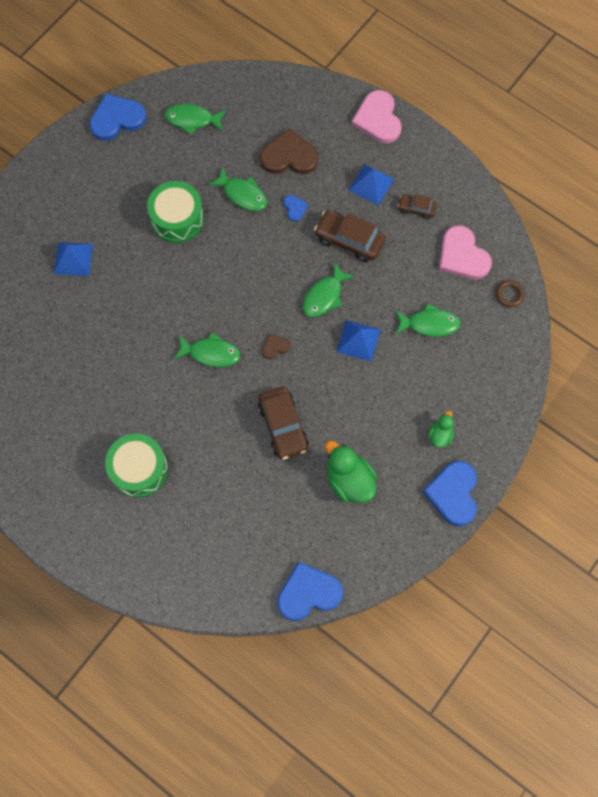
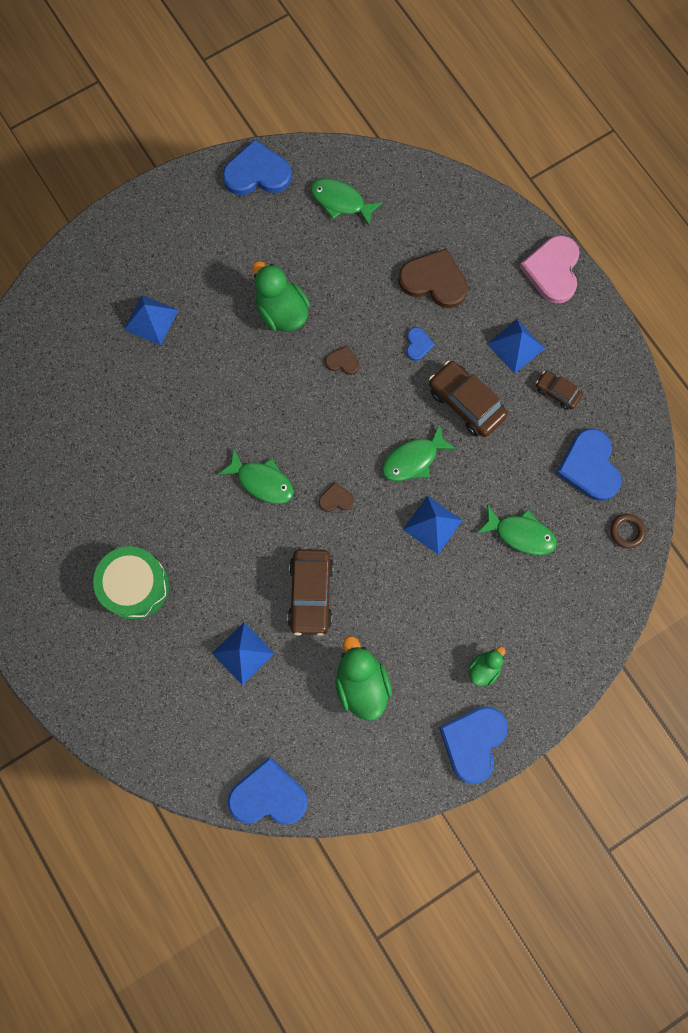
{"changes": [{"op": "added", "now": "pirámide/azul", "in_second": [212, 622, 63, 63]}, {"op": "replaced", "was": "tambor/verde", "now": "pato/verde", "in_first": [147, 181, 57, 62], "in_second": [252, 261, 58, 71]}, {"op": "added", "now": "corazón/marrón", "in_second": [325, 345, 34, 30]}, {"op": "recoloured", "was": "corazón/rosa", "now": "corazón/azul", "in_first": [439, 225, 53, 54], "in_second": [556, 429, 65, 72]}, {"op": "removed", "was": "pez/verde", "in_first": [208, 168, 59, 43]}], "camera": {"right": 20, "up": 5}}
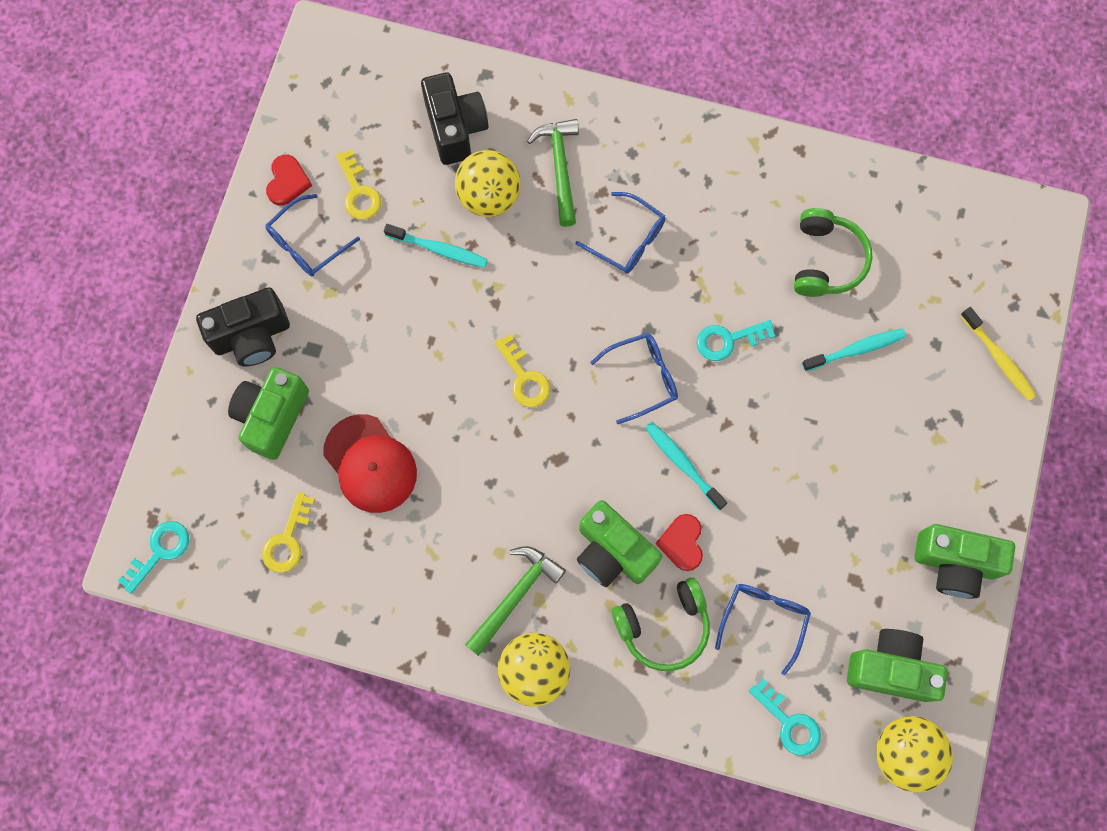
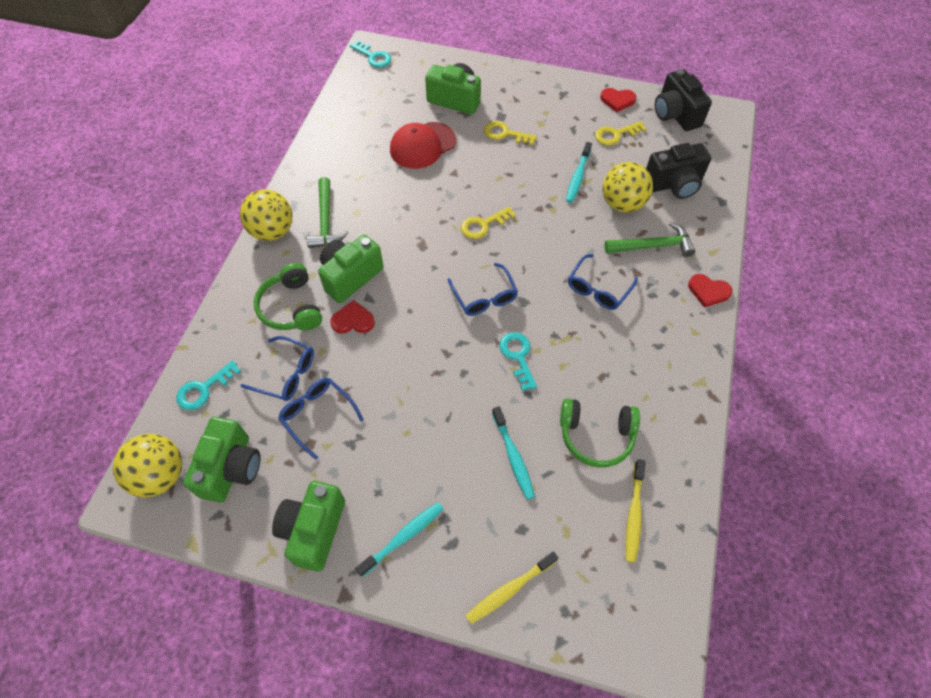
{"changes": [{"op": "moved", "was": "gafas/azul", "in_first": [266, 194, 94, 82], "in_second": [278, 378, 86, 82]}, {"op": "turned", "was": "martillo/verde", "in_first": [465, 546, 101, 110], "in_second": [307, 177, 42, 71], "clockwise": 45}, {"op": "moved", "was": "cepillo de dientes/turquesa", "in_first": [645, 422, 82, 88], "in_second": [355, 502, 89, 75]}, {"op": "moved", "was": "llave/amarillo", "in_first": [262, 492, 53, 81], "in_second": [484, 121, 53, 24]}, {"op": "added", "now": "cepillo de dientes/amarillo", "in_second": [626, 459, 20, 104]}, {"op": "moved", "was": "cámara/negro", "in_first": [196, 287, 94, 79], "in_second": [655, 69, 57, 62]}, {"op": "added", "now": "corazón/rojo", "in_second": [688, 274, 44, 33]}], "camera": {"right": 90, "up": -15}}
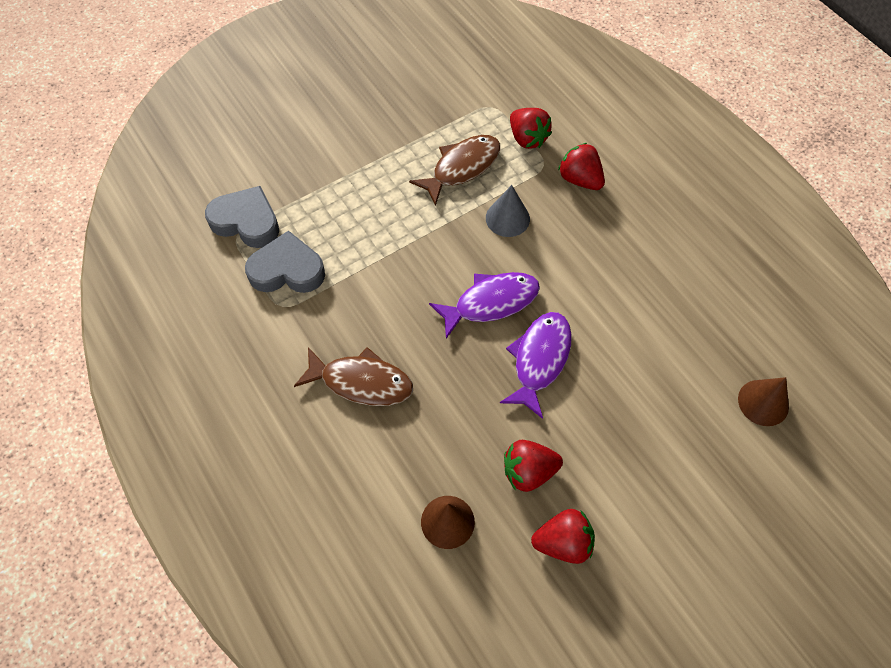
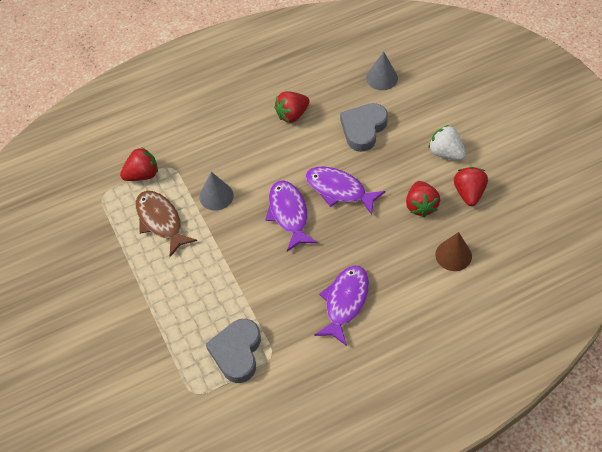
{"changes": [{"op": "moved", "was": "fresa/rojo", "in_first": [558, 143, 47, 47], "in_second": [274, 91, 36, 32]}, {"op": "recoloured", "was": "pez/marrón", "now": "pez/morado", "in_first": [294, 347, 119, 59], "in_second": [314, 266, 55, 80]}, {"op": "moved", "was": "corazón/gris", "in_first": [205, 186, 74, 62], "in_second": [340, 103, 48, 49]}, {"op": "recoloured", "was": "cono/marrón", "now": "cono/gris", "in_first": [738, 377, 51, 49], "in_second": [366, 51, 32, 39]}, {"op": "added", "now": "fresa/blanco", "in_second": [429, 125, 37, 35]}], "camera": {"right": -80, "up": -5}}
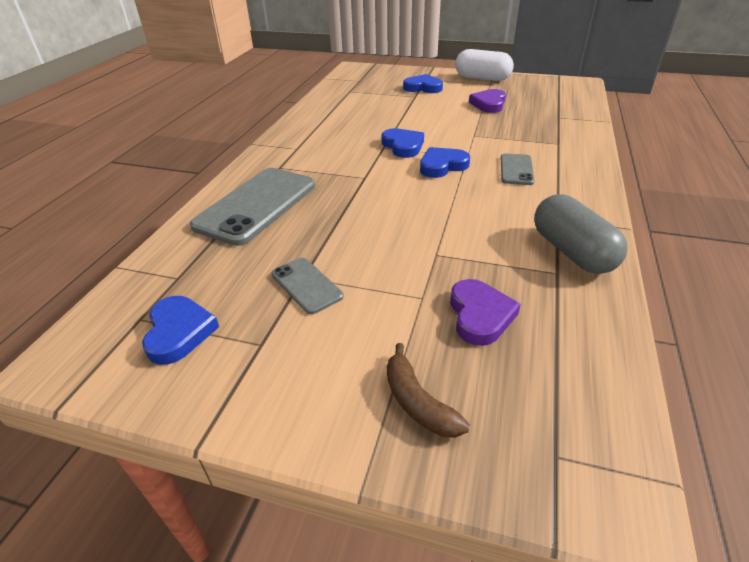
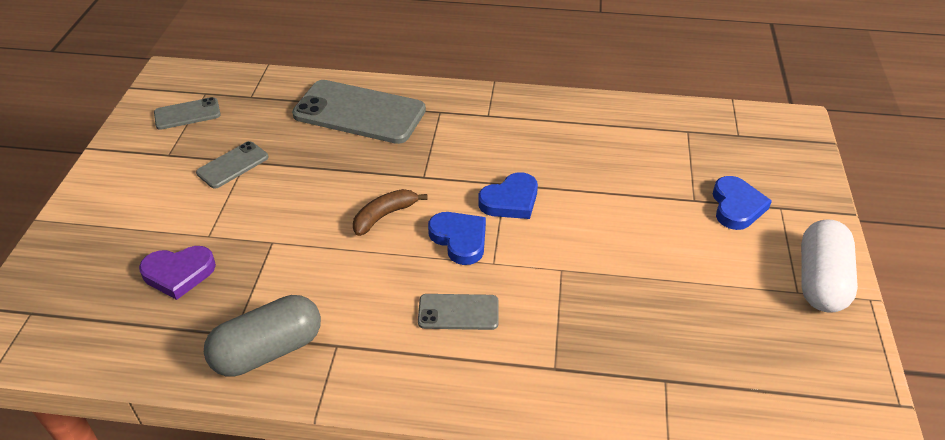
{"changes": [{"op": "replaced", "was": "corazón/azul", "now": "móvil/gris", "in_first": [142, 296, 77, 69], "in_second": [154, 97, 67, 33]}, {"op": "moved", "was": "plátano/marrón", "in_first": [387, 343, 83, 95], "in_second": [353, 189, 75, 47]}, {"op": "removed", "was": "corazón/morado", "in_first": [469, 89, 37, 24]}], "camera": {"right": 80, "up": 5}}
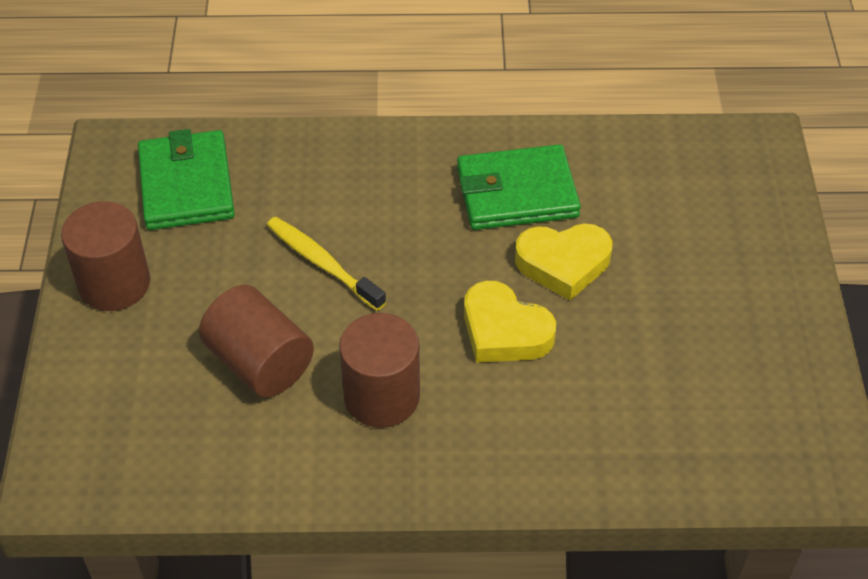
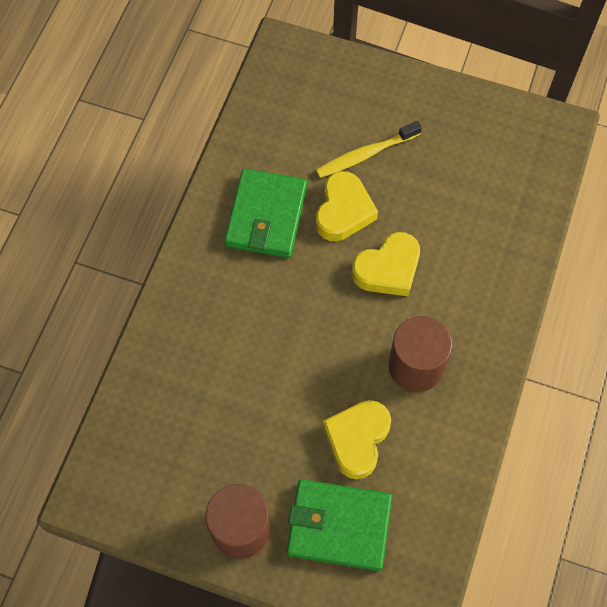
{"changes": [{"op": "moved", "was": "cartera/verde", "in_first": [138, 129, 97, 101], "in_second": [286, 479, 106, 92]}, {"op": "moved", "was": "cepillo de dientes/amarillo", "in_first": [267, 217, 119, 94], "in_second": [316, 121, 106, 57]}, {"op": "replaced", "was": "cilindro/marrón", "now": "corazón/amarillo", "in_first": [199, 285, 115, 113], "in_second": [323, 400, 68, 79]}], "camera": {"right": -70, "up": 15}}
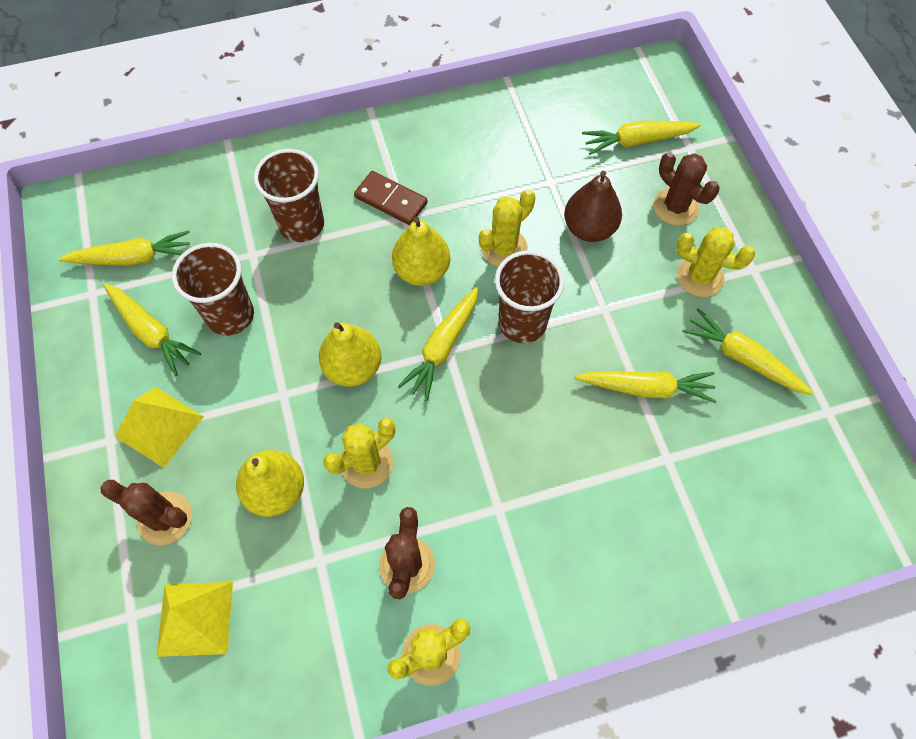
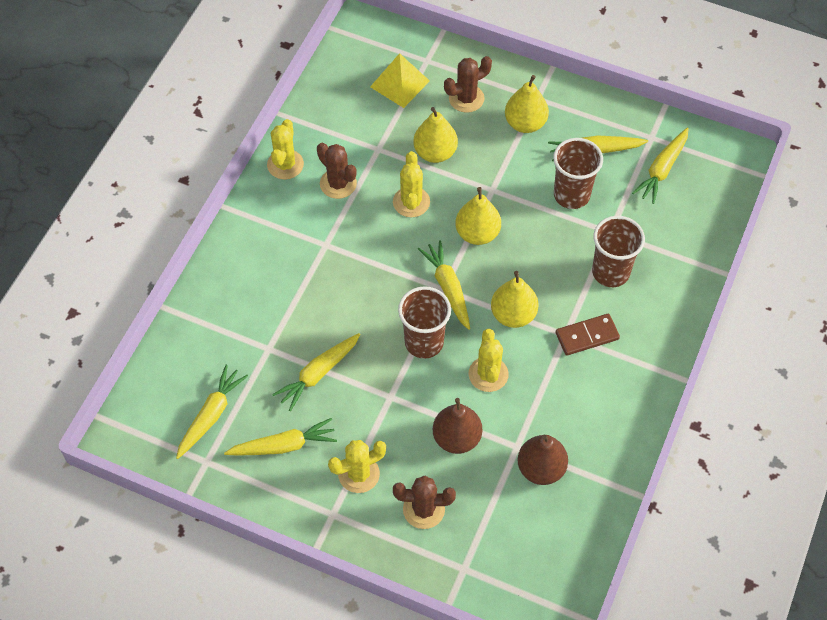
{"changes": [{"op": "moved", "was": "zanahoria/amarillo", "in_first": [582, 121, 119, 34], "in_second": [176, 365, 72, 94]}, {"op": "replaced", "was": "pirámide/amarillo", "now": "pera/amarillo", "in_first": [115, 387, 89, 81], "in_second": [505, 75, 44, 58]}, {"op": "added", "now": "pera/marrón", "in_second": [518, 435, 50, 50]}], "camera": {"right": 130, "up": -5}}
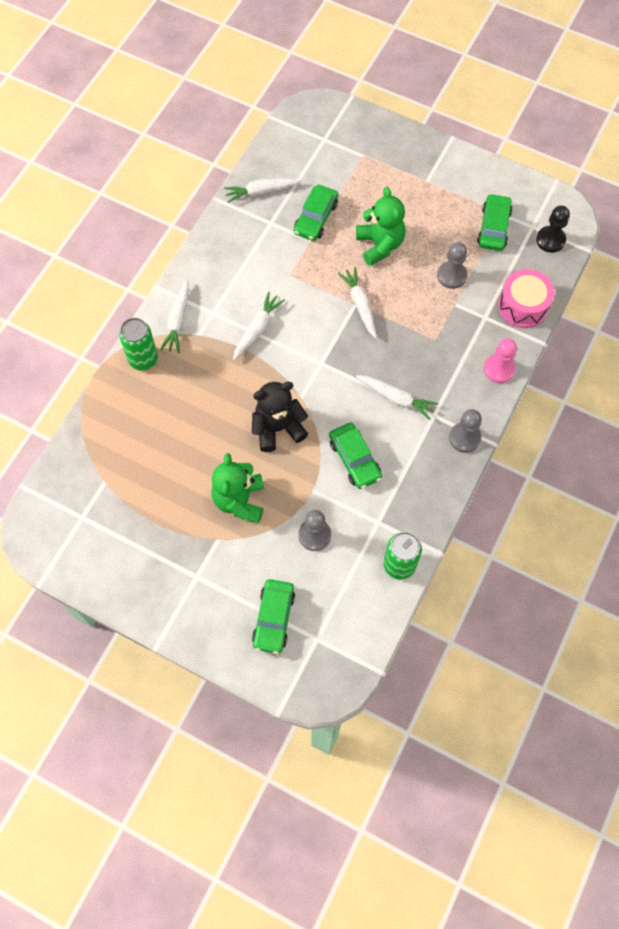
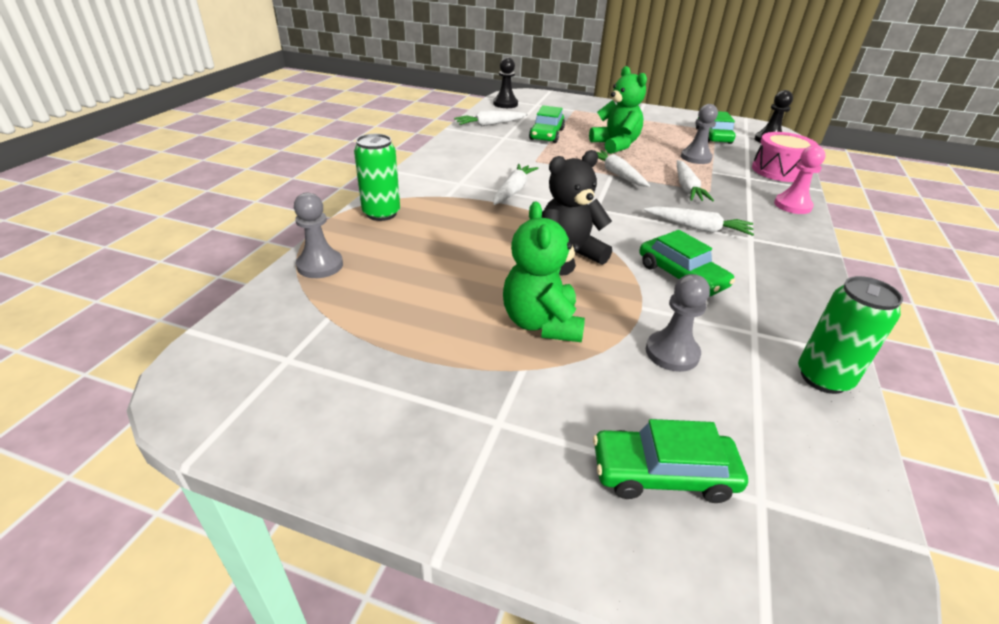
{"changes": [{"op": "moved", "was": "peón/gris", "in_first": [449, 409, 33, 44], "in_second": [294, 192, 49, 86]}, {"op": "added", "now": "peón/negro", "in_second": [493, 57, 25, 51]}, {"op": "turned", "was": "coche/verde", "in_first": [252, 579, 43, 75], "in_second": [593, 419, 155, 84], "clockwise": 90}, {"op": "moved", "was": "zanahoria/blanco", "in_first": [160, 279, 29, 74], "in_second": [677, 160, 37, 41]}], "camera": {"right": -10, "up": -30}}
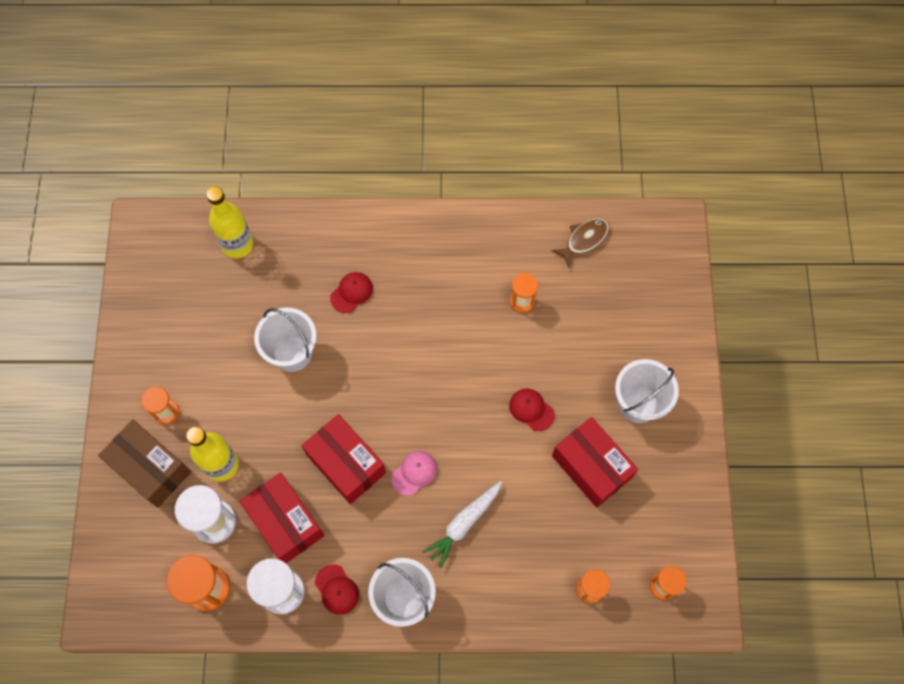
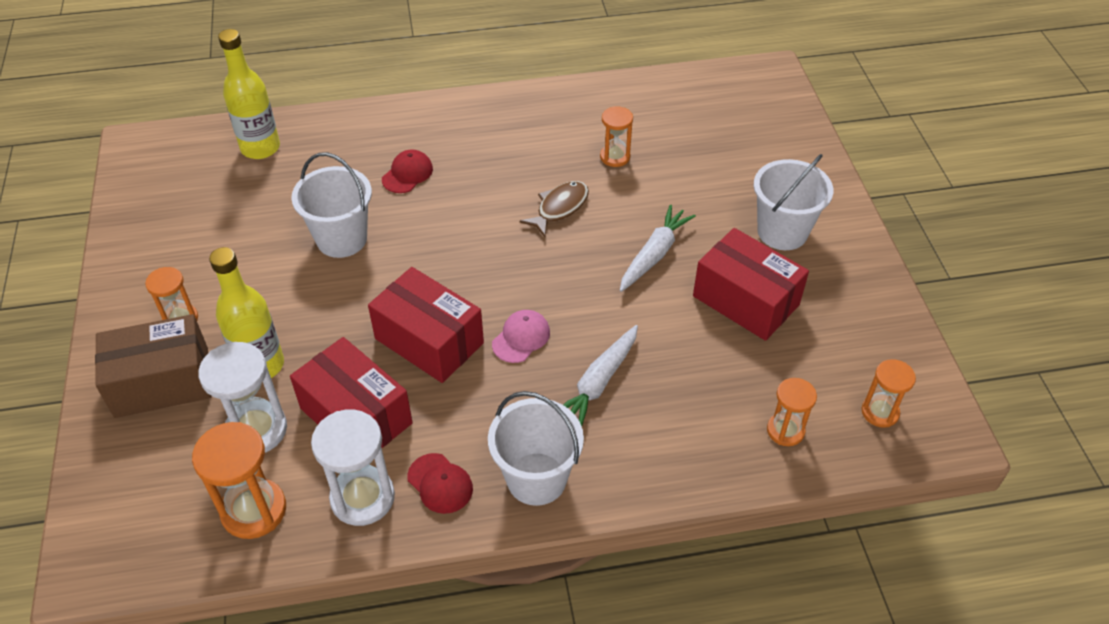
{"changes": [{"op": "turned", "was": "caja/marrón", "in_first": [98, 420, 93, 87], "in_second": [95, 314, 117, 104], "clockwise": -45}, {"op": "moved", "was": "pez/marrón", "in_first": [552, 218, 57, 50], "in_second": [519, 181, 70, 56]}, {"op": "replaced", "was": "gorra/rojo", "now": "zanahoria/blanco", "in_first": [509, 388, 46, 43], "in_second": [620, 205, 76, 87]}], "camera": {"right": -10, "up": -20}}
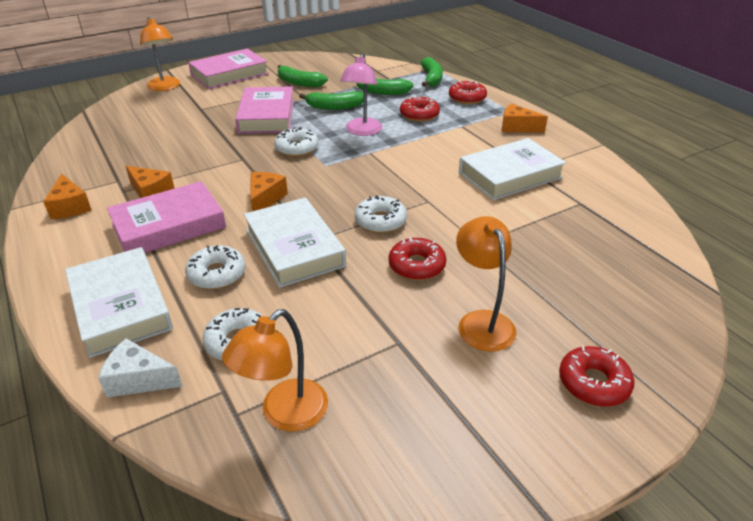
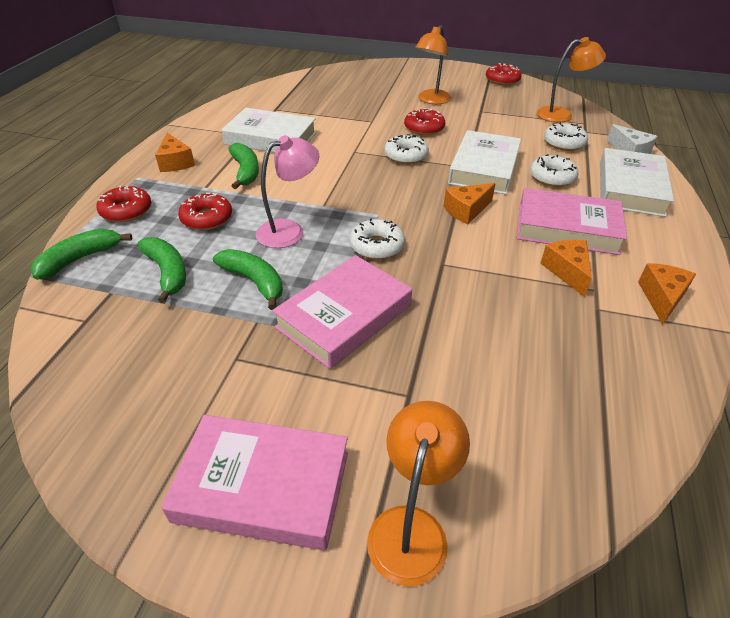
{"changes": [{"op": "moved", "was": "plátano/verde", "in_first": [278, 65, 50, 22], "in_second": [229, 143, 30, 46]}, {"op": "moved", "was": "rosquilla/rojo", "in_first": [559, 346, 75, 61], "in_second": [486, 63, 36, 22]}], "camera": {"right": -135, "up": 5}}
